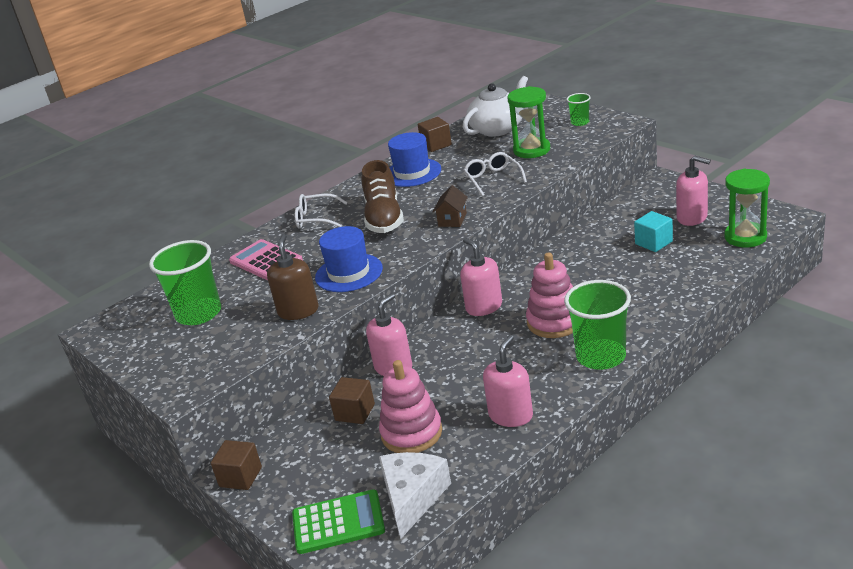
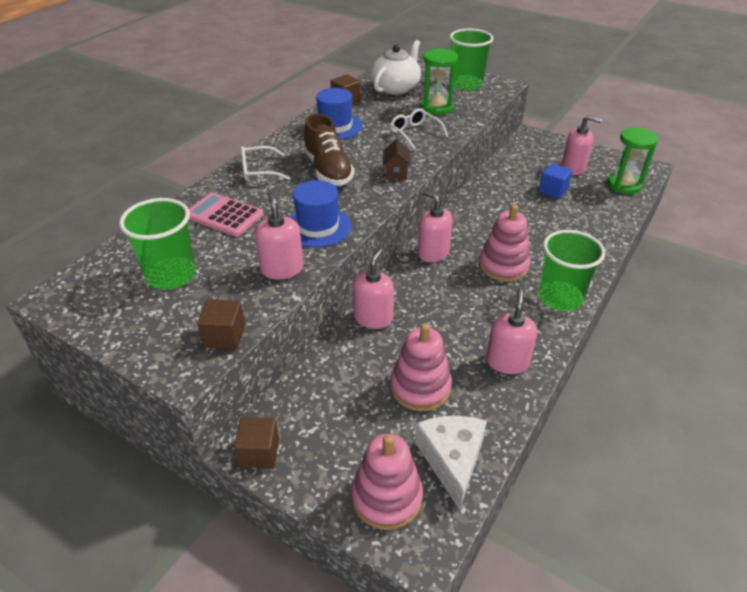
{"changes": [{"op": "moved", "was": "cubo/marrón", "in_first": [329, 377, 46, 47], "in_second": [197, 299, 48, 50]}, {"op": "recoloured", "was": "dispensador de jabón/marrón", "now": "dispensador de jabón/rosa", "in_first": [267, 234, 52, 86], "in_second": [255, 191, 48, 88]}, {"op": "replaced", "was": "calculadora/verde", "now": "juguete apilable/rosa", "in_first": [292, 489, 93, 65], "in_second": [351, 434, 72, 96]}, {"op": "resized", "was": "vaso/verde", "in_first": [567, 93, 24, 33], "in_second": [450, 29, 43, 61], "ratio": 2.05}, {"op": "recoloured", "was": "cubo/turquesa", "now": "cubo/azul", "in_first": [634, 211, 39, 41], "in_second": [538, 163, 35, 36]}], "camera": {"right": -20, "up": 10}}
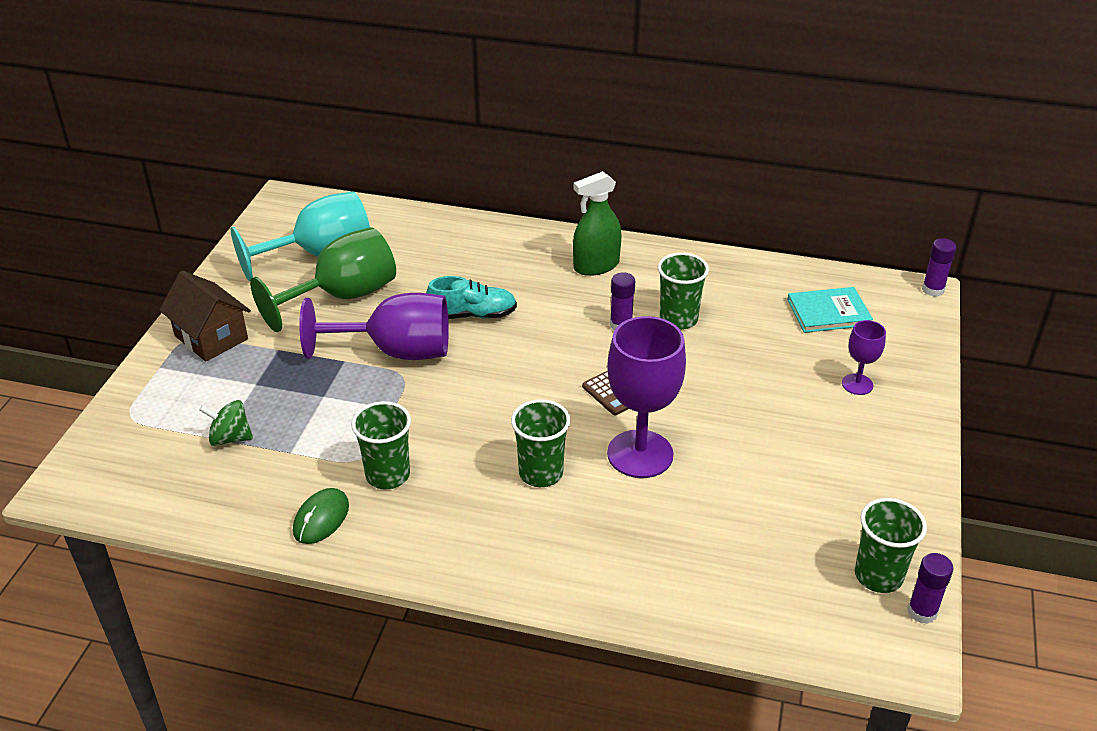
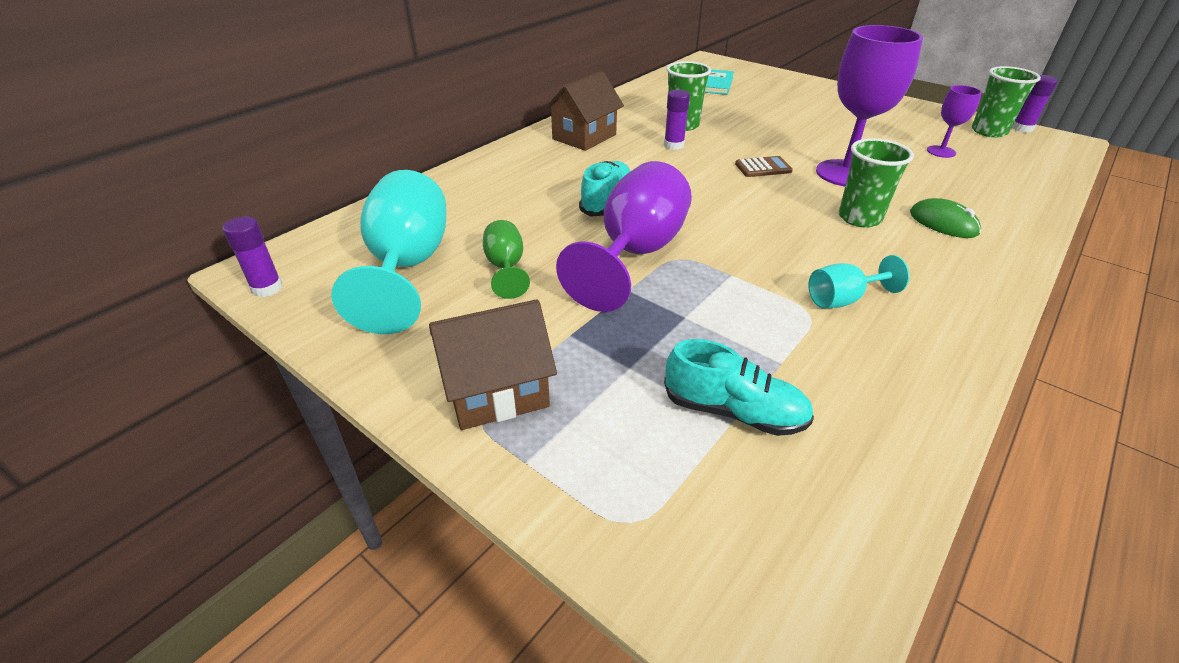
{"changes": [{"op": "moved", "was": "barra de pegamento/morado", "in_first": [922, 238, 34, 59], "in_second": [222, 216, 61, 81]}, {"op": "resized", "was": "copa/verde", "in_first": [250, 227, 146, 105], "in_second": [483, 220, 47, 79], "ratio": 0.5}, {"op": "replaced", "was": "pulverizador/verde", "now": "casa/marrón", "in_first": [573, 171, 49, 105], "in_second": [544, 71, 80, 80]}, {"op": "replaced", "was": "peonza/verde", "now": "zapato/turquesa", "in_first": [199, 400, 54, 46], "in_second": [664, 339, 150, 97]}, {"op": "replaced", "was": "vaso/verde", "now": "copa/turquesa", "in_first": [351, 401, 60, 88], "in_second": [808, 255, 101, 53]}, {"op": "moved", "was": "ratón/verde", "in_first": [293, 488, 56, 56], "in_second": [910, 198, 71, 40]}, {"op": "moved", "was": "copa/morado", "in_first": [842, 320, 44, 75], "in_second": [927, 85, 55, 73]}], "camera": {"right": -65, "up": 0}}
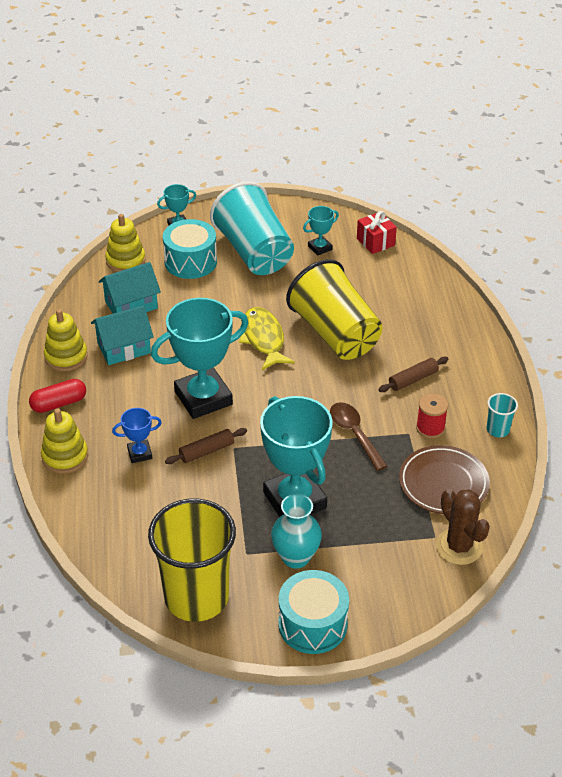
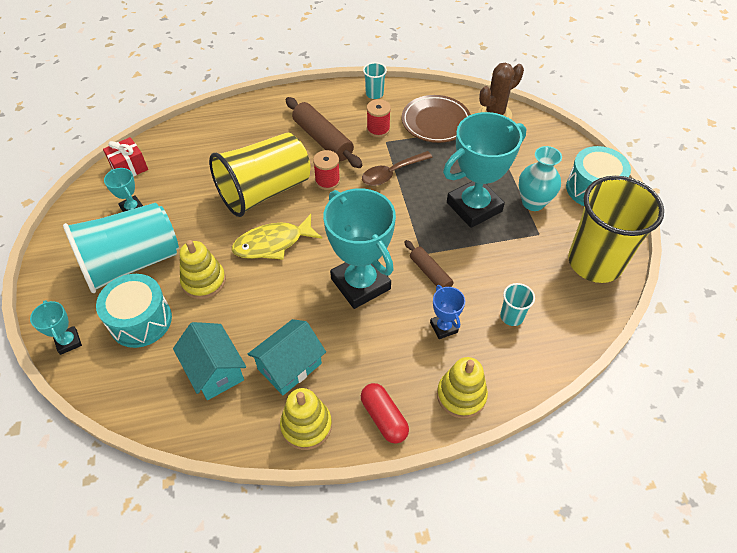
{"changes": [{"op": "moved", "was": "juguete apilable/amarillo", "in_first": [105, 214, 41, 58], "in_second": [180, 240, 46, 59]}, {"op": "turned", "was": "casa/turquesa", "in_first": [91, 305, 63, 60], "in_second": [248, 319, 78, 76], "clockwise": 75}, {"op": "resized", "was": "rodillo/marrón", "in_first": [378, 357, 70, 35], "in_second": [286, 97, 76, 71], "ratio": 1.69}, {"op": "added", "now": "carrete/rojo", "in_second": [313, 150, 27, 40]}, {"op": "added", "now": "vaso/turquesa", "in_second": [500, 283, 35, 43]}], "camera": {"right": -95, "up": 10}}
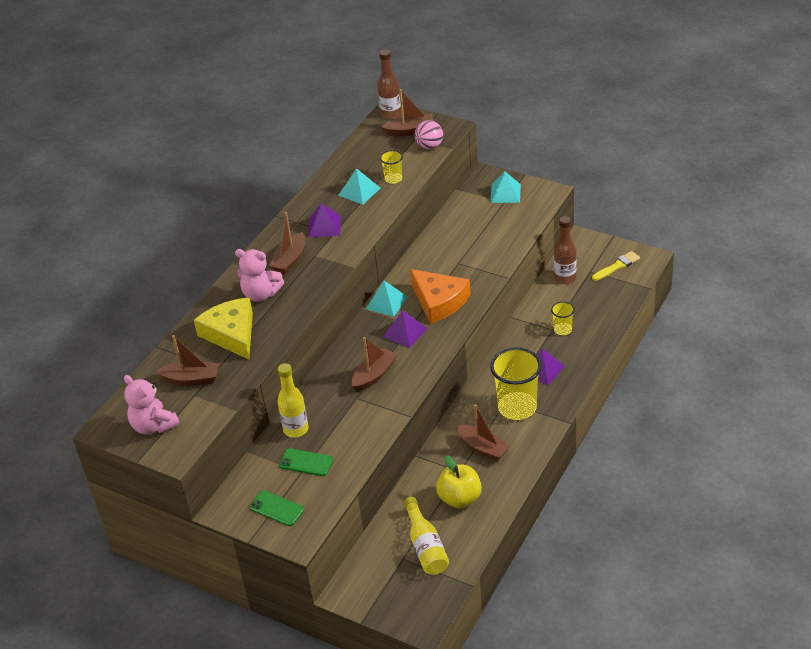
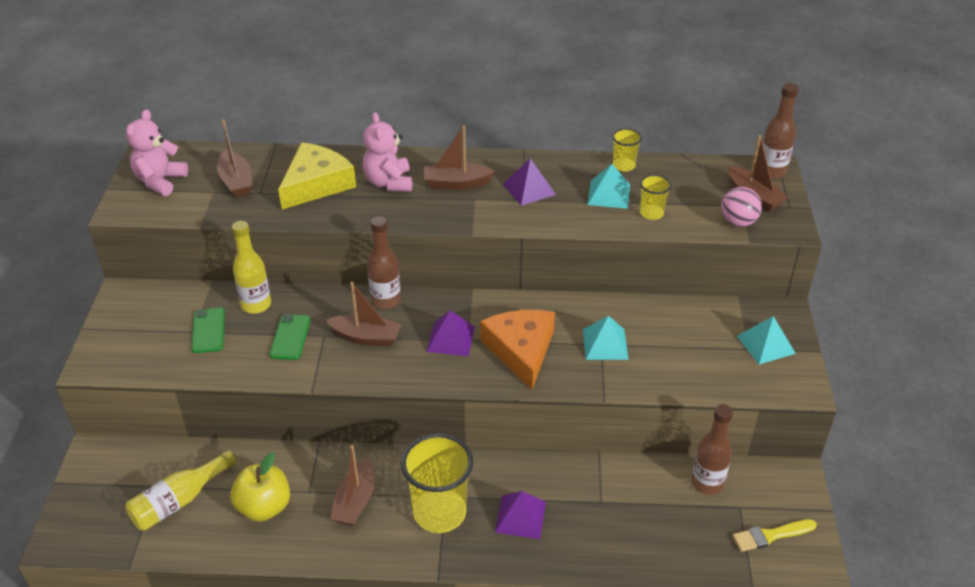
{"changes": [{"op": "moved", "was": "móvil/verde", "in_first": [249, 490, 55, 36], "in_second": [270, 314, 40, 46]}, {"op": "added", "now": "botella/marrón", "in_second": [367, 216, 34, 93]}, {"op": "turned", "was": "queso/naranja", "in_first": [410, 269, 61, 55], "in_second": [480, 310, 75, 80], "clockwise": 150}, {"op": "moved", "was": "pirámide/turquesa", "in_first": [366, 281, 41, 36], "in_second": [583, 315, 46, 45]}, {"op": "moved", "was": "vaso/amarillo", "in_first": [551, 301, 24, 34], "in_second": [612, 128, 30, 43]}, {"op": "turned", "was": "pincel/amarillo", "in_first": [592, 251, 48, 30], "in_second": [733, 519, 84, 33], "clockwise": 135}], "camera": {"right": 60, "up": 0}}
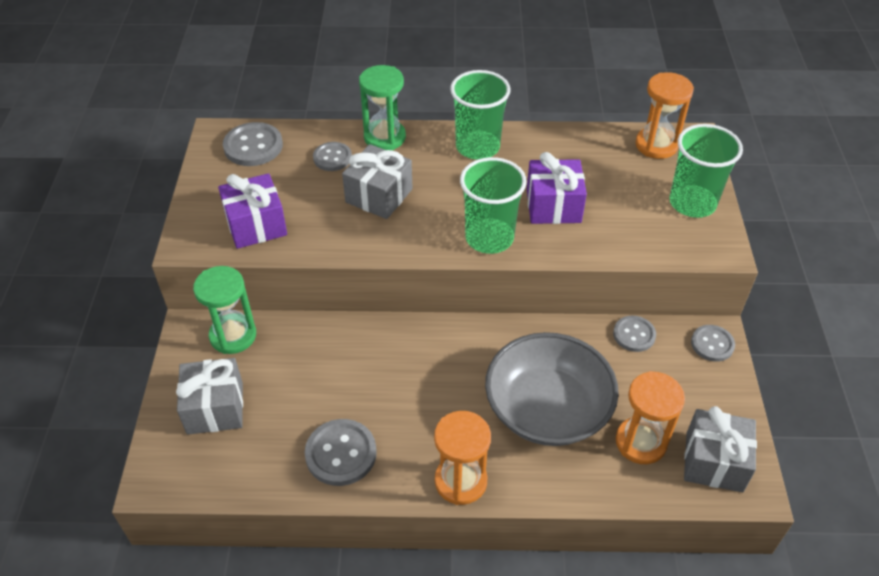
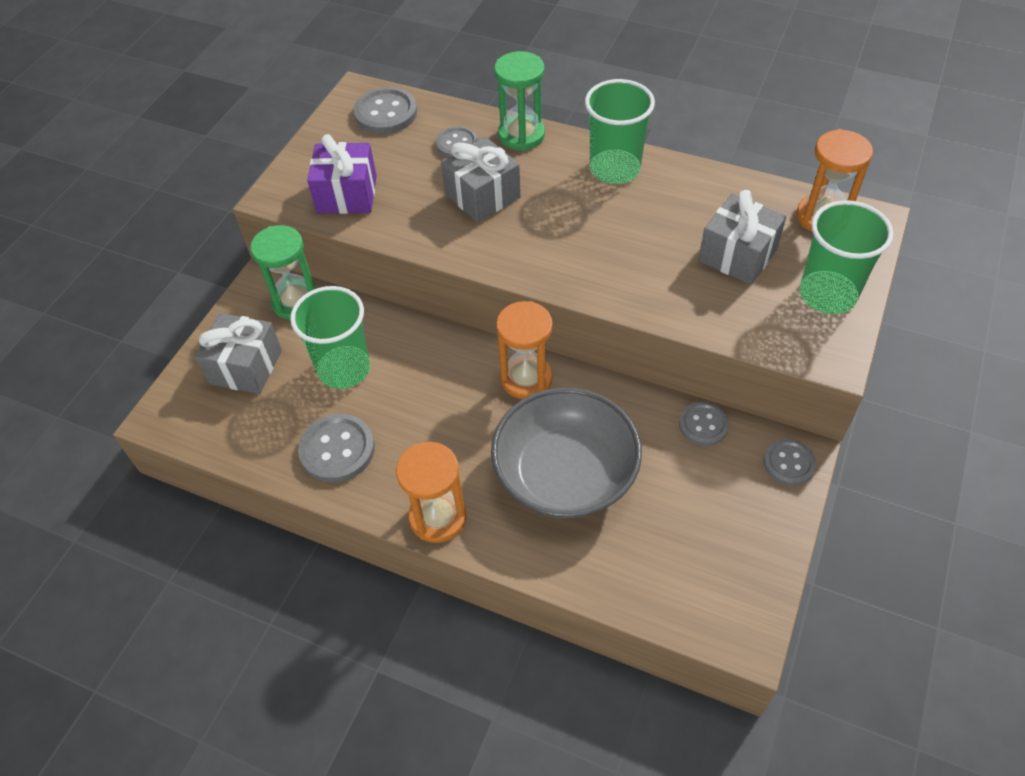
{"changes": [{"op": "moved", "was": "vaso/verde", "in_first": [460, 157, 67, 97], "in_second": [290, 286, 80, 103]}, {"op": "moved", "was": "reloj de arena/naranja", "in_first": [616, 371, 69, 93], "in_second": [496, 301, 57, 98]}, {"op": "moved", "was": "regalo/gris", "in_first": [684, 406, 73, 86], "in_second": [698, 190, 88, 95]}, {"op": "removed", "was": "regalo/morado", "in_first": [527, 152, 60, 72]}], "camera": {"right": 25, "up": 5}}
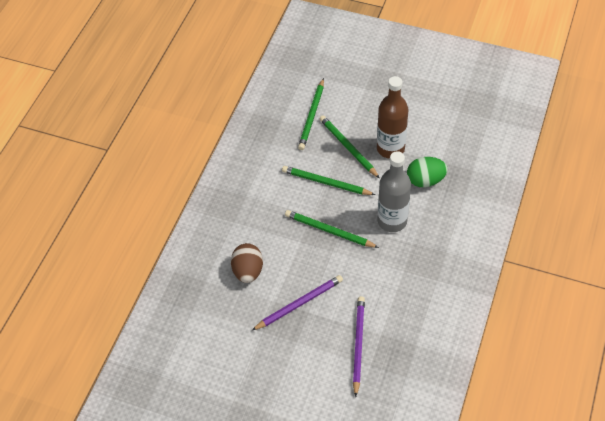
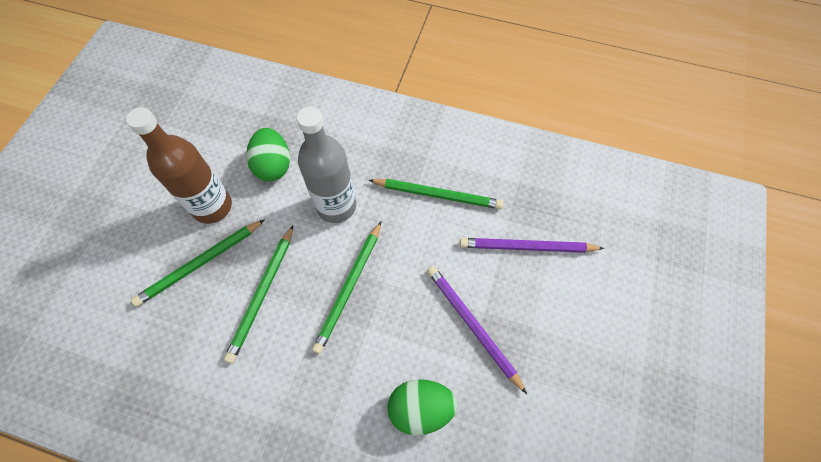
{"changes": [{"op": "moved", "was": "lápiz/verde", "in_first": [298, 78, 26, 72], "in_second": [369, 179, 135, 30]}, {"op": "recoloured", "was": "huevo/marrón", "now": "huevo/verde", "in_first": [231, 243, 32, 40], "in_second": [388, 379, 70, 56]}], "camera": {"right": -95, "up": 10}}
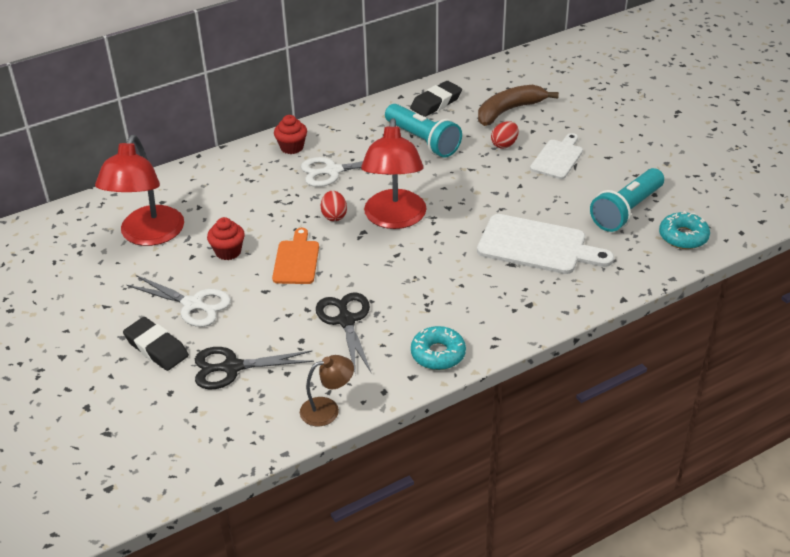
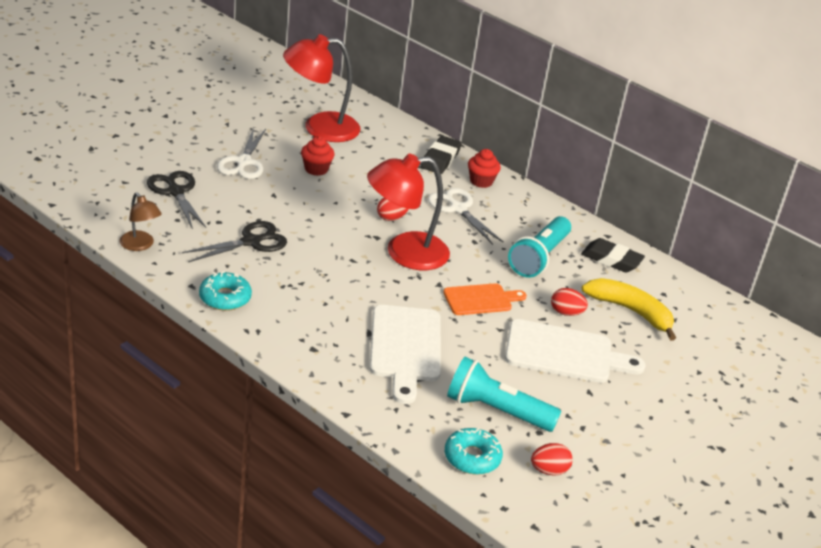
{"changes": [{"op": "moved", "was": "goma de borrar/negro", "in_first": [123, 317, 66, 54], "in_second": [421, 136, 41, 38]}, {"op": "moved", "was": "tabla de cortar/naranja", "in_first": [272, 228, 47, 56], "in_second": [443, 283, 84, 32]}, {"op": "resized", "was": "tabla de cortar/blanco", "in_first": [530, 133, 53, 46], "in_second": [505, 319, 141, 64], "ratio": 1.6}, {"op": "added", "now": "huevo/rojo", "in_second": [531, 443, 42, 32]}, {"op": "recoloured", "was": "plátano/marrón", "now": "plátano/amarillo", "in_first": [478, 85, 81, 41], "in_second": [582, 278, 94, 63]}], "camera": {"right": 65, "up": -5}}
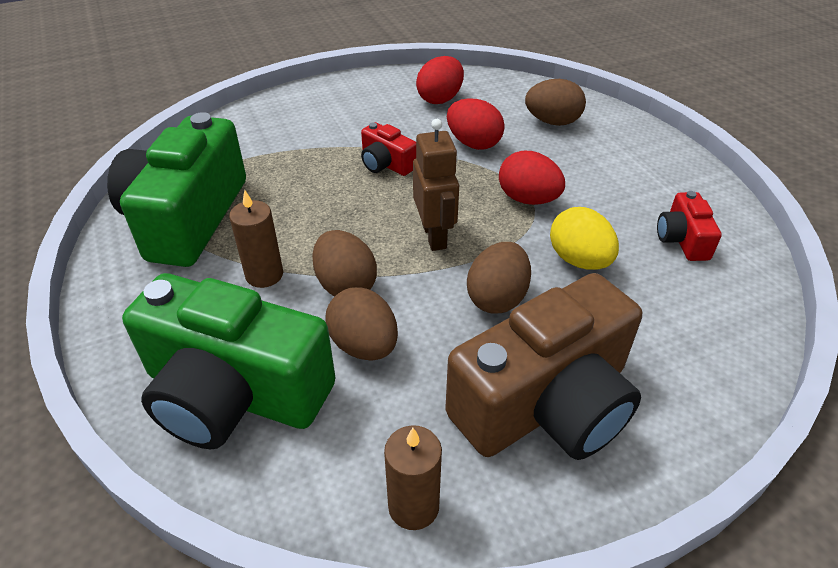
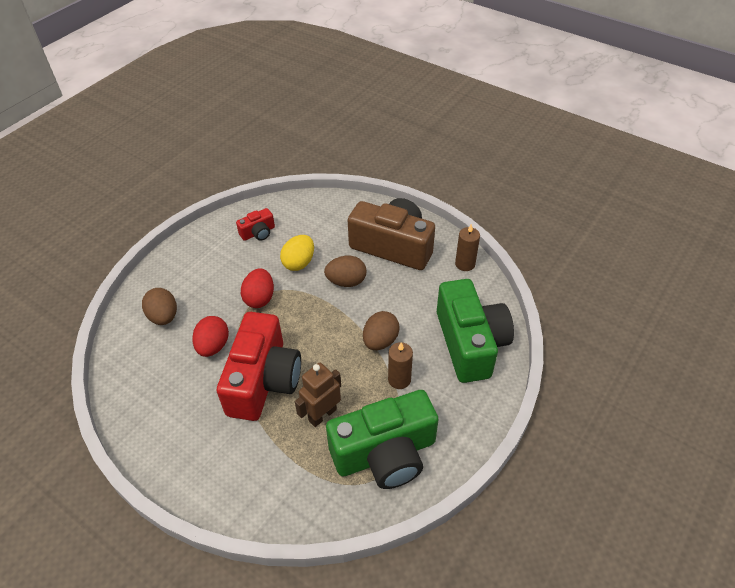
{"changes": [{"op": "resized", "was": "cámara/rojo", "in_first": [361, 122, 55, 54], "in_second": [217, 312, 84, 109], "ratio": 2.23}, {"op": "moved", "was": "robot/marrón", "in_first": [413, 119, 46, 132], "in_second": [295, 363, 46, 64]}, {"op": "removed", "was": "huevo/marrón", "in_first": [325, 287, 73, 74]}, {"op": "removed", "was": "huevo/rojo", "in_first": [416, 56, 48, 48]}], "camera": {"right": -120, "up": 5}}
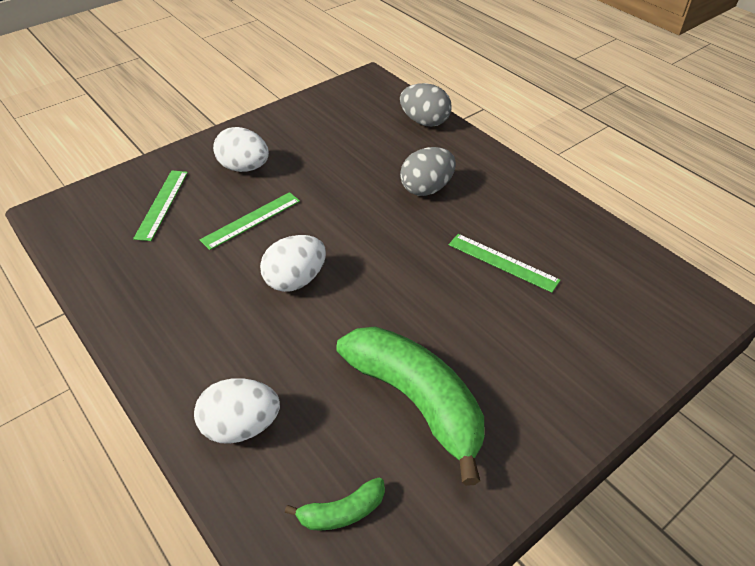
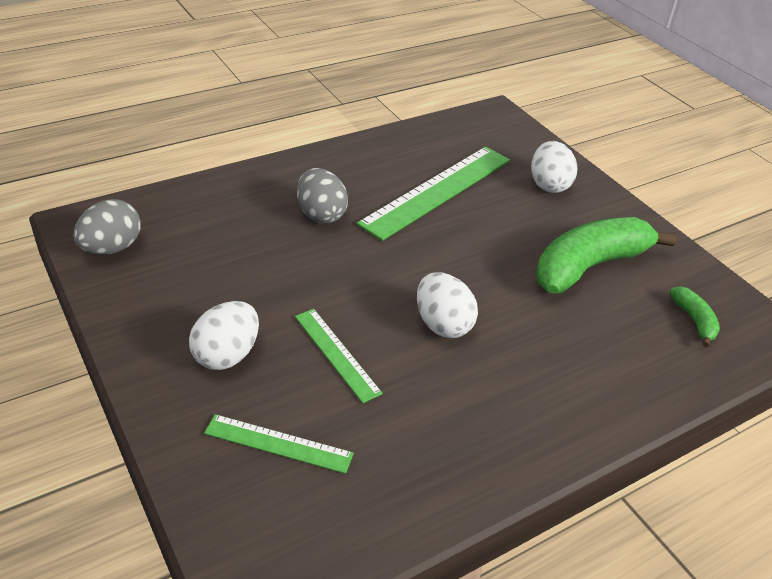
{"changes": [{"op": "moved", "was": "huevo/gris", "in_first": [400, 83, 52, 44], "in_second": [73, 199, 68, 56]}, {"op": "resized", "was": "regla/verde", "in_first": [449, 234, 112, 59], "in_second": [357, 147, 153, 94], "ratio": 1.89}, {"op": "moved", "was": "huevo/blanco", "in_first": [194, 378, 86, 66], "in_second": [531, 141, 46, 52]}], "camera": {"right": -85, "up": -5}}
